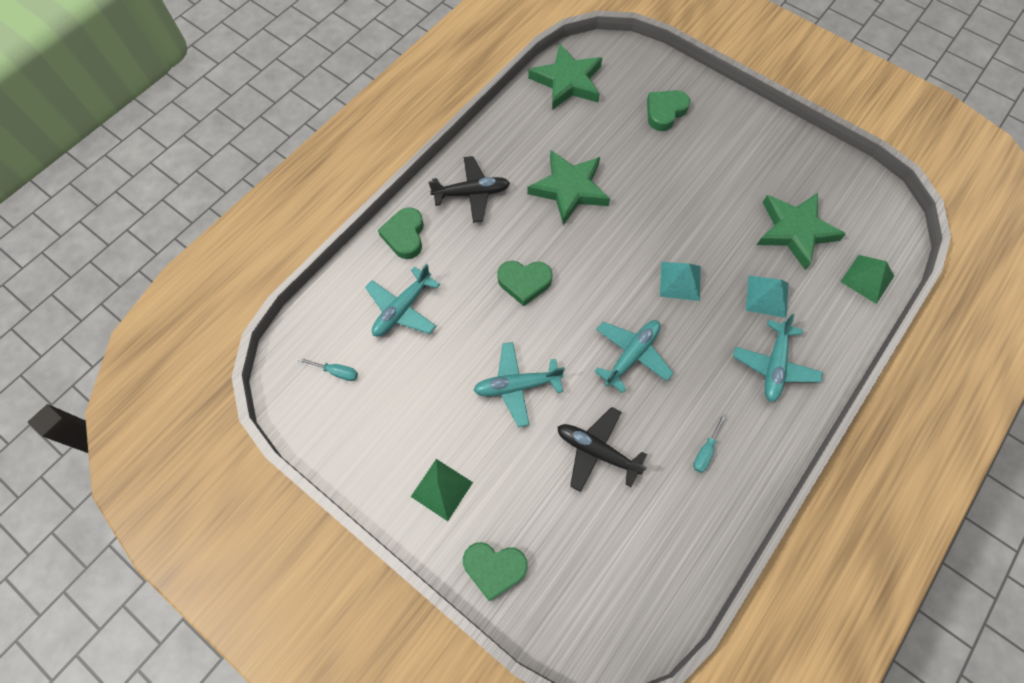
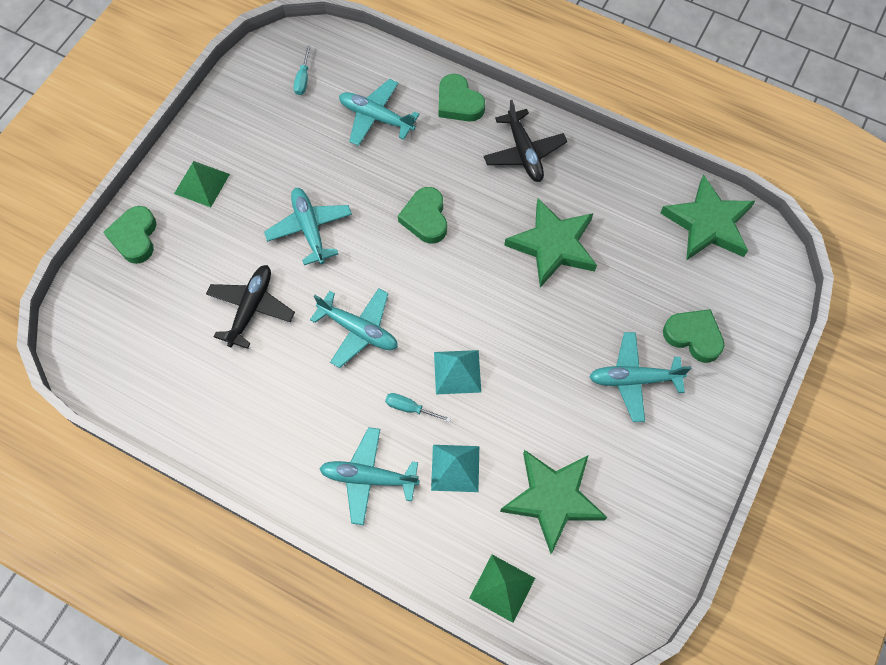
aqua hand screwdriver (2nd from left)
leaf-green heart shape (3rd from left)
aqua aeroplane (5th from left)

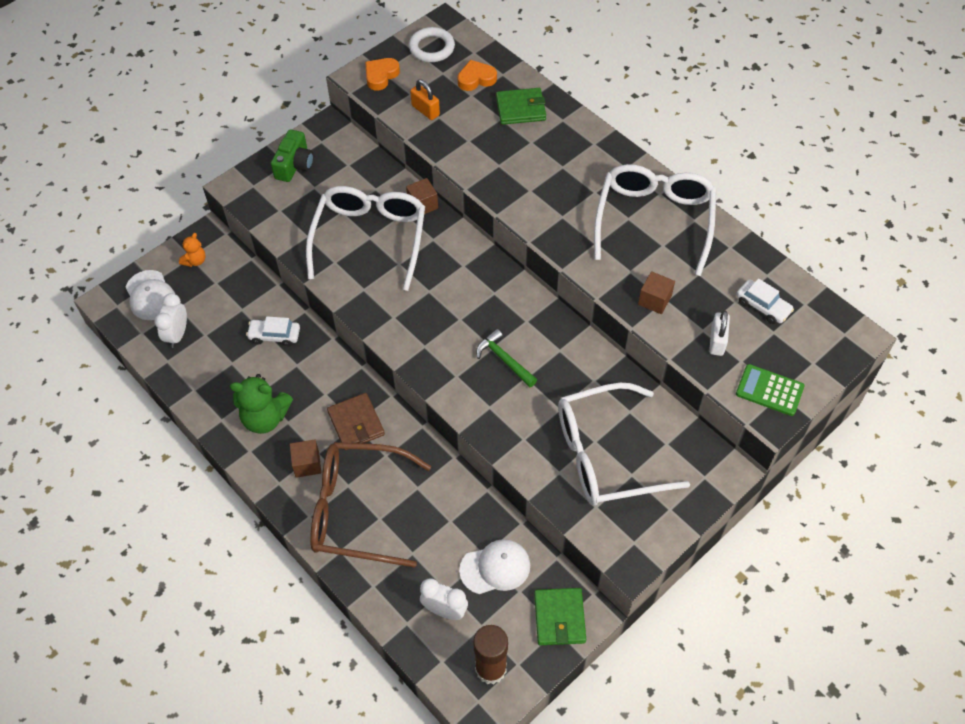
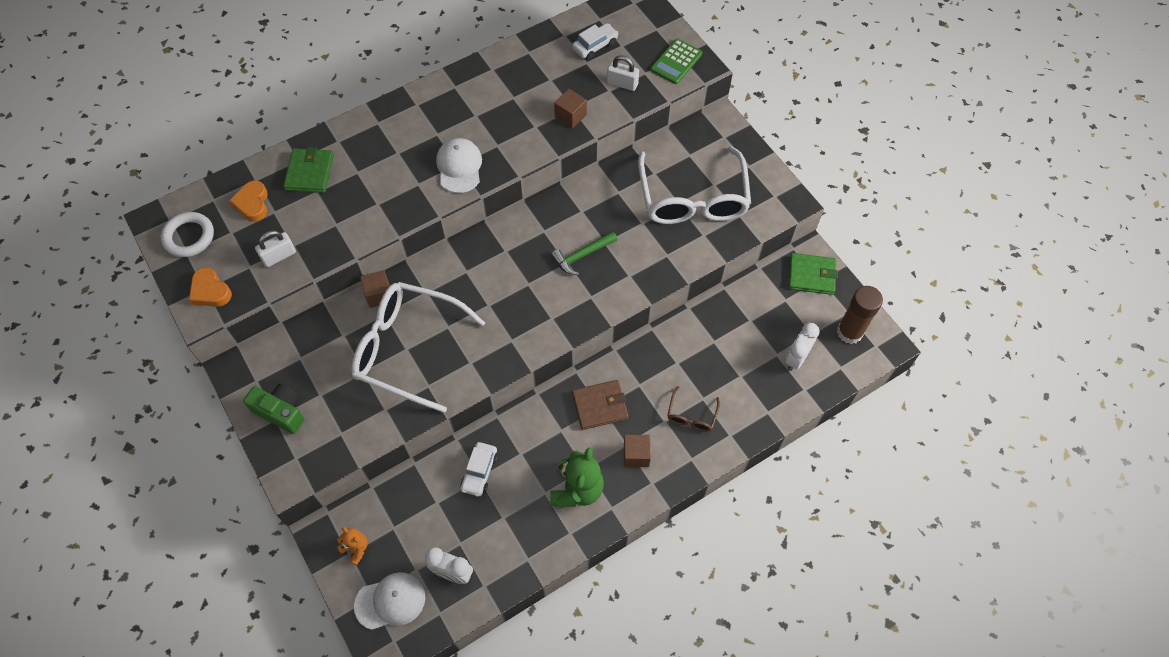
snow-white padlock (1st from left)
snow-white cap (2nd from left)
dark brown glasses
snow-white glasses (3rd from left in the first image)

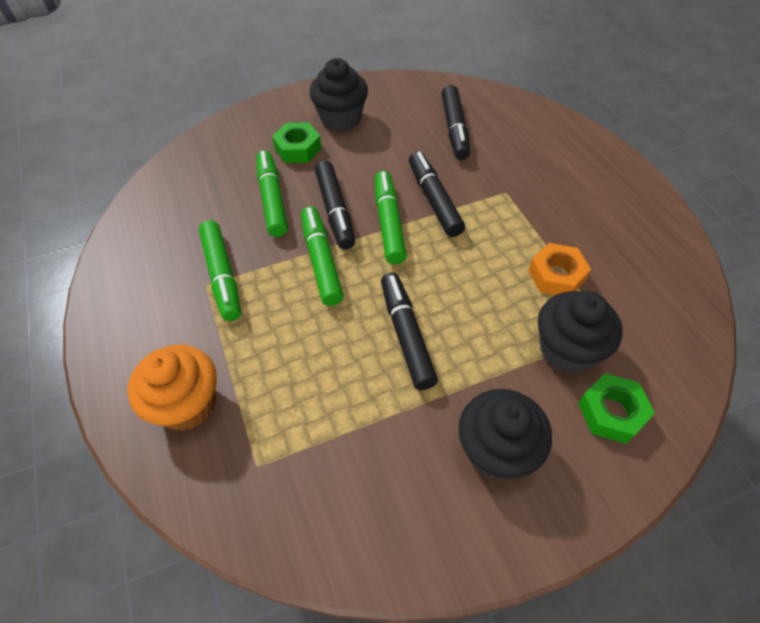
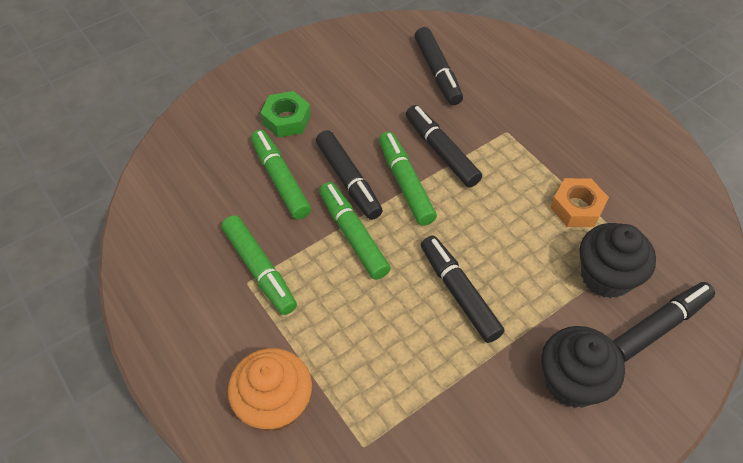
ebony marker pen (5th from left)
ebony muffin (1st from left in the first image)

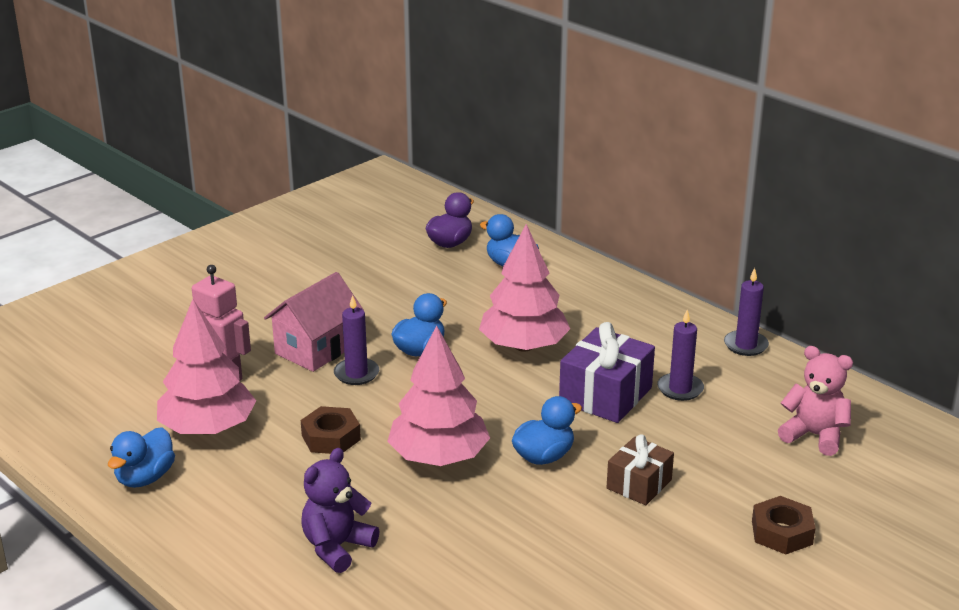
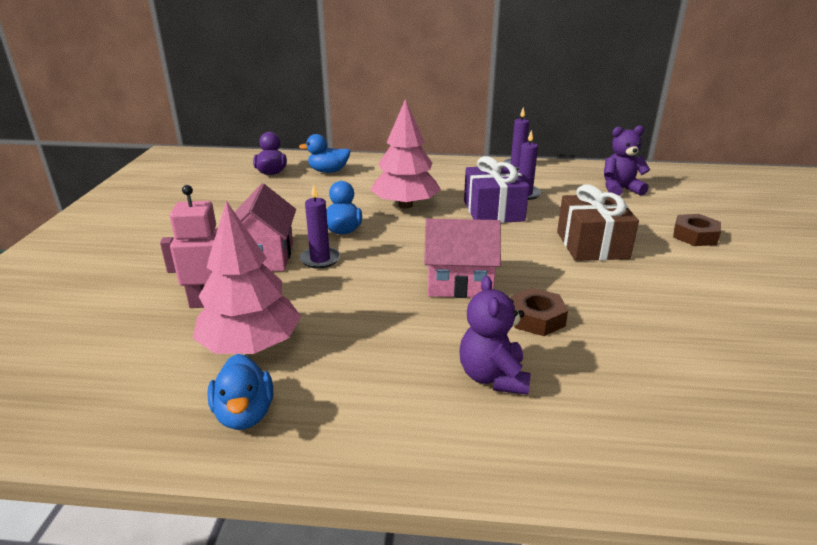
rose-pink cottage (2nd from left)
dark brown nut (1st from left)
dark brown present
purple teddy (2nd from left)
royal blue duck (4th from left in the first image)

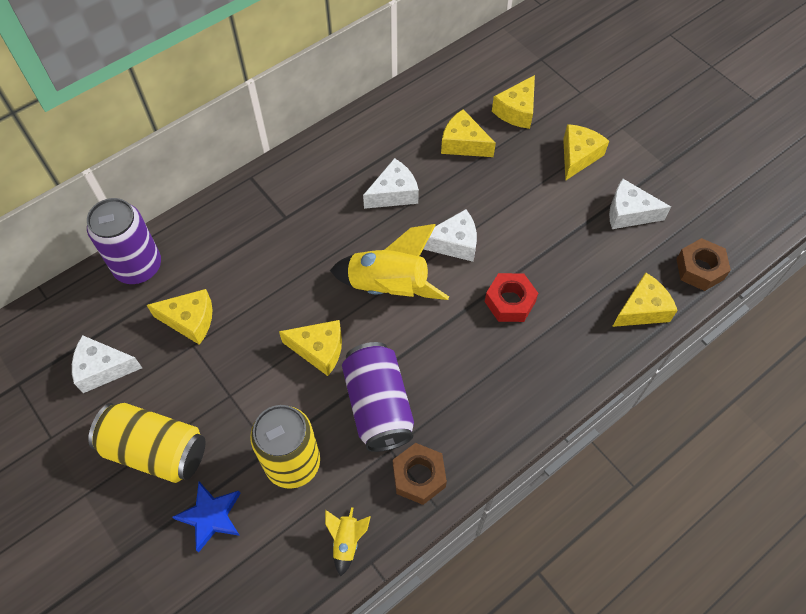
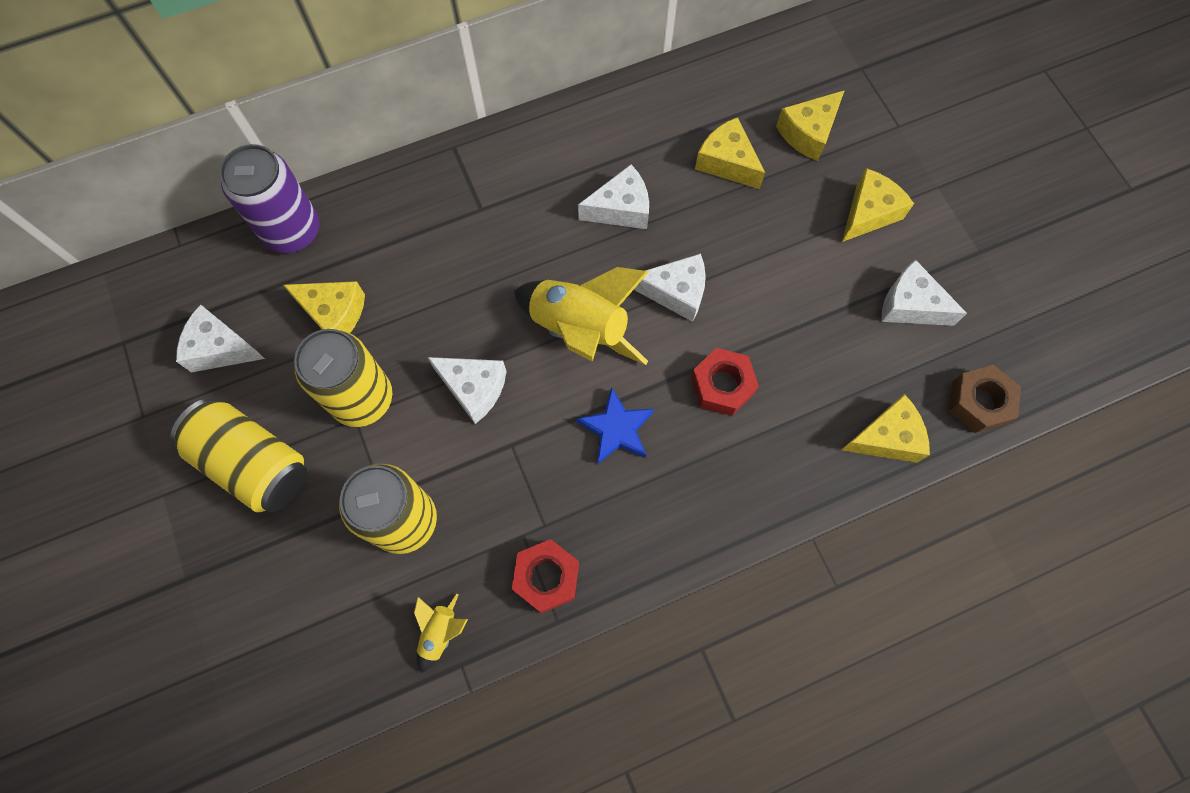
bright yellow soda can (2nd from left)
snow-white piece of cheese (2nd from left)
crimson nut (1st from left)
royal blue star
purple soda can (2nd from left in the first image)

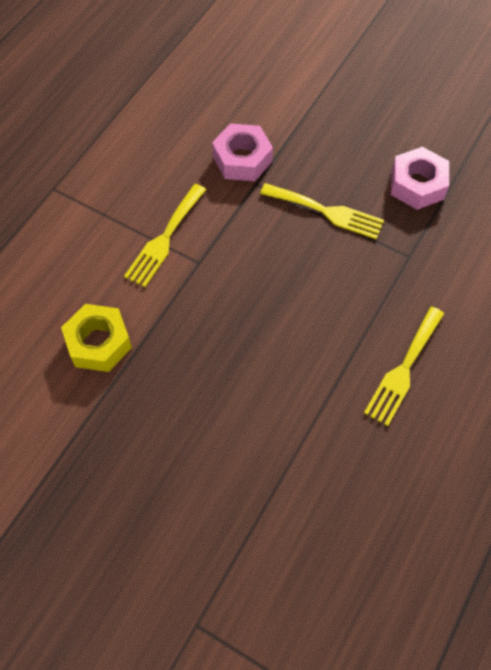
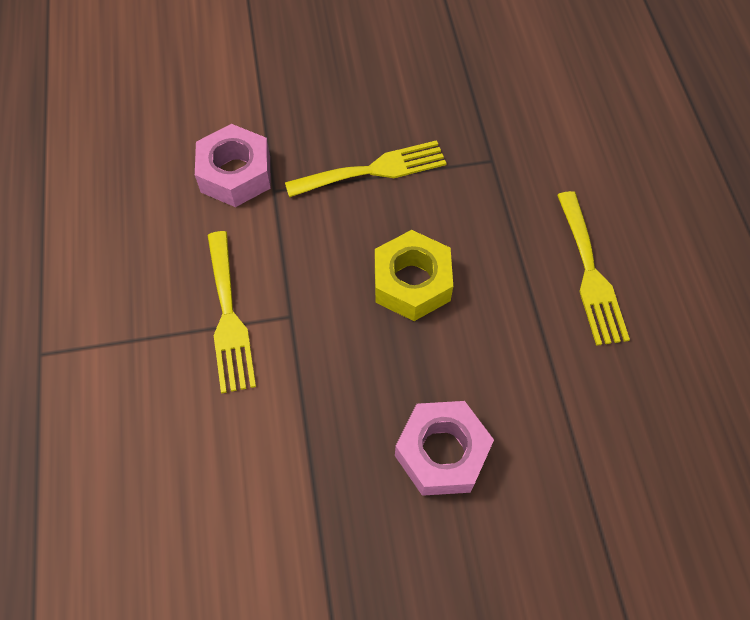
bright yellow nut
rose-pink nut (2nd from left)

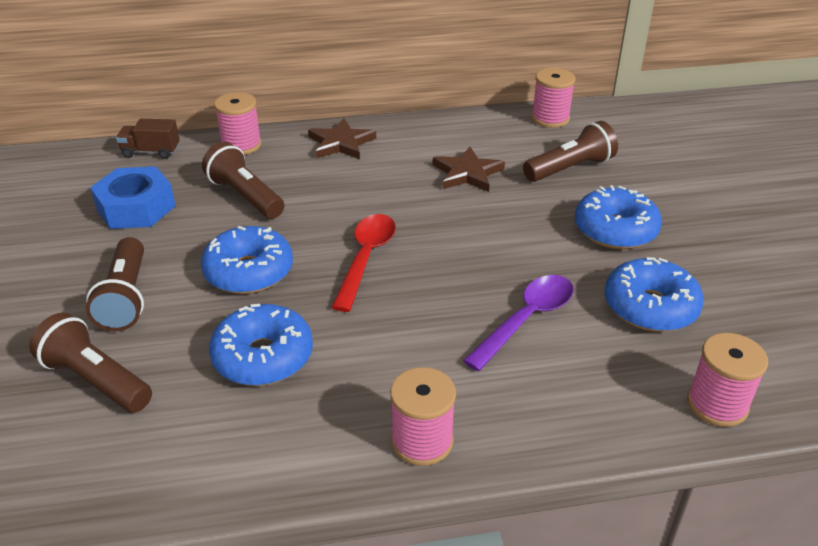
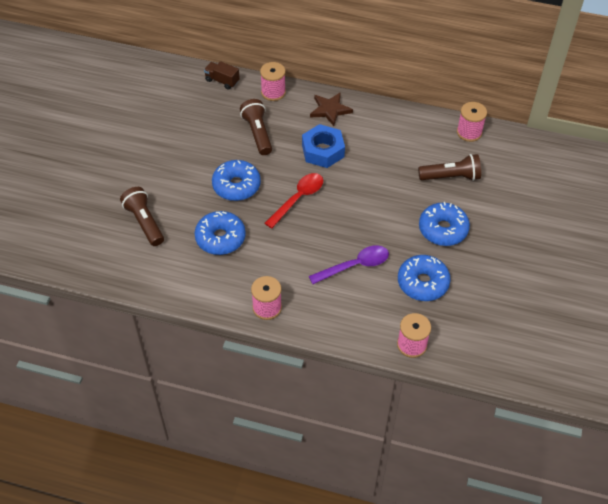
royal blue nut
dark brown flashlight (2nd from left in the first image)
dark brown star (2nd from left in the first image)

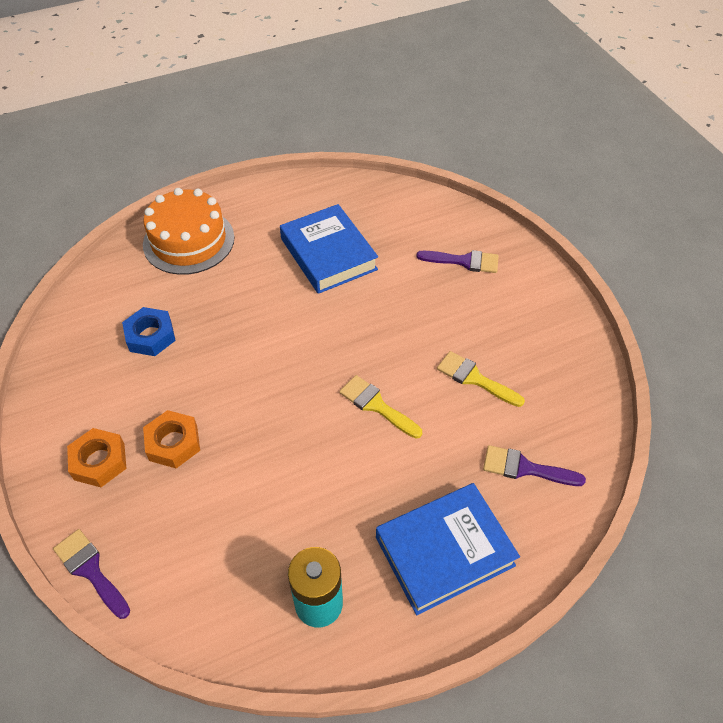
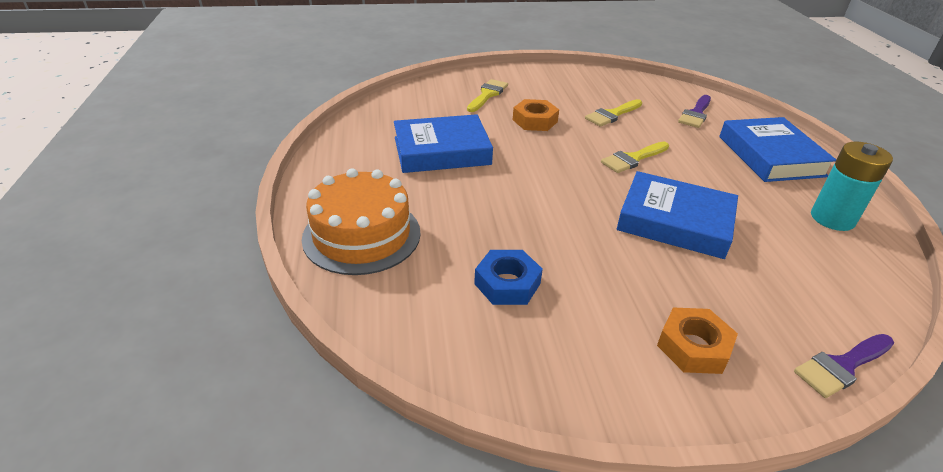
bright yellow brush (1st from left)
orange nut (1st from left)
royal blue book (2nd from left)

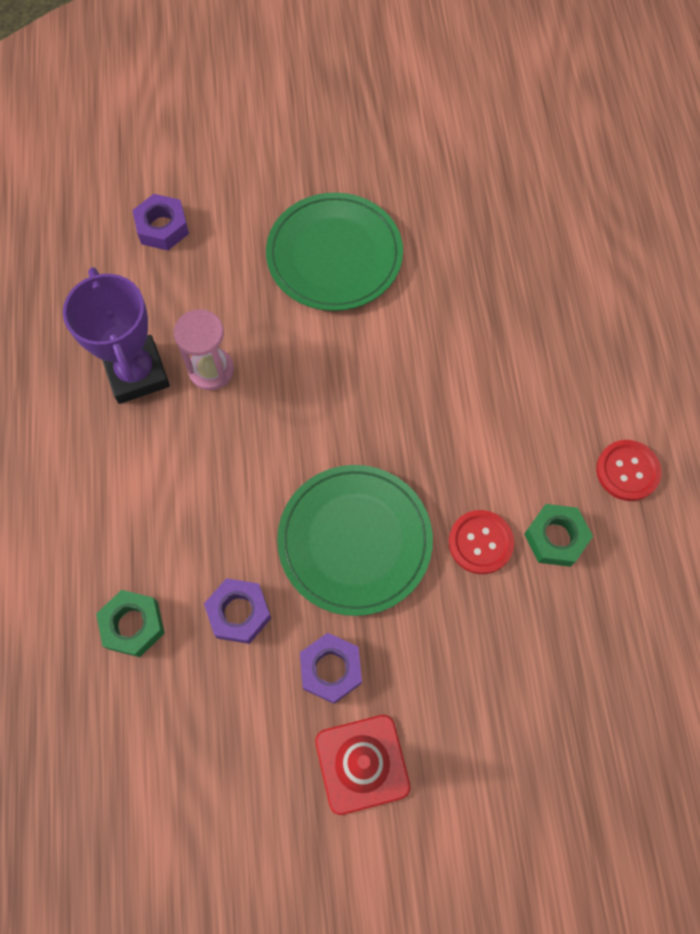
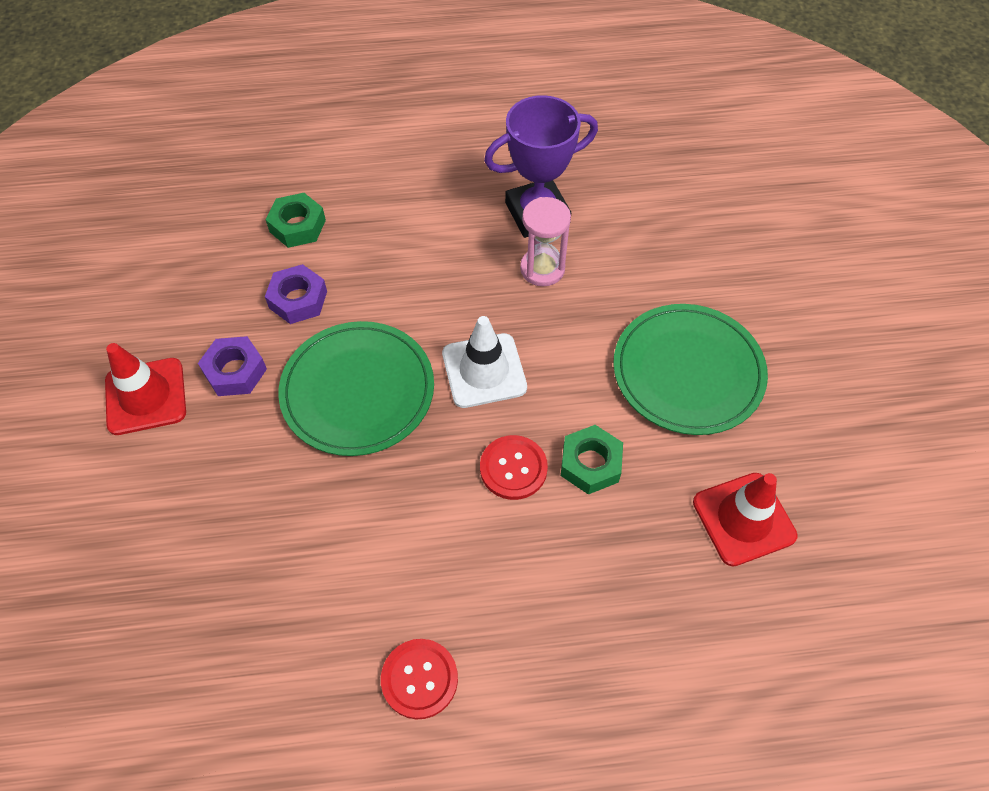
snow-white road cone
crimson button (2nd from left)
leaf-green nut (2nd from left)
crimson road cone (2nd from left)
purple nut (1st from left in the first image)

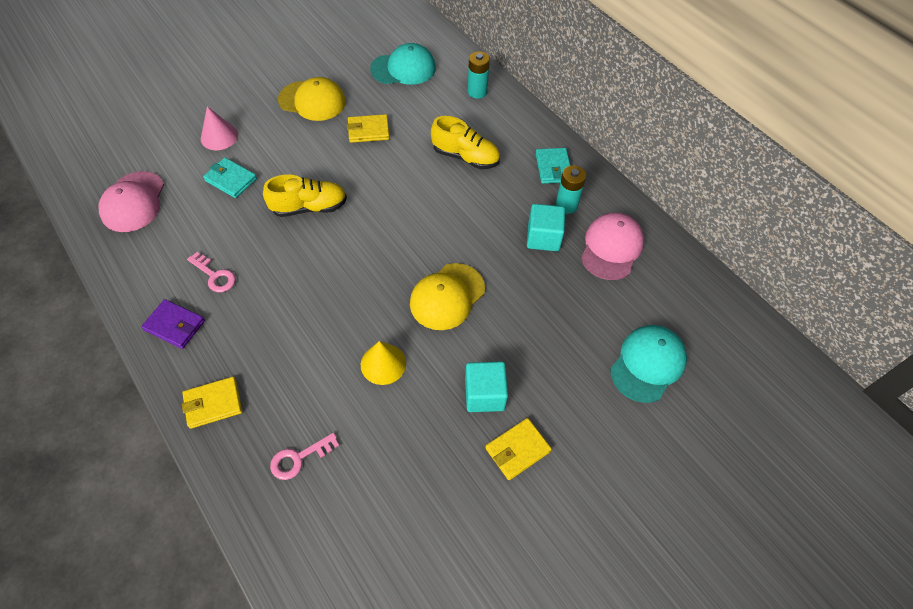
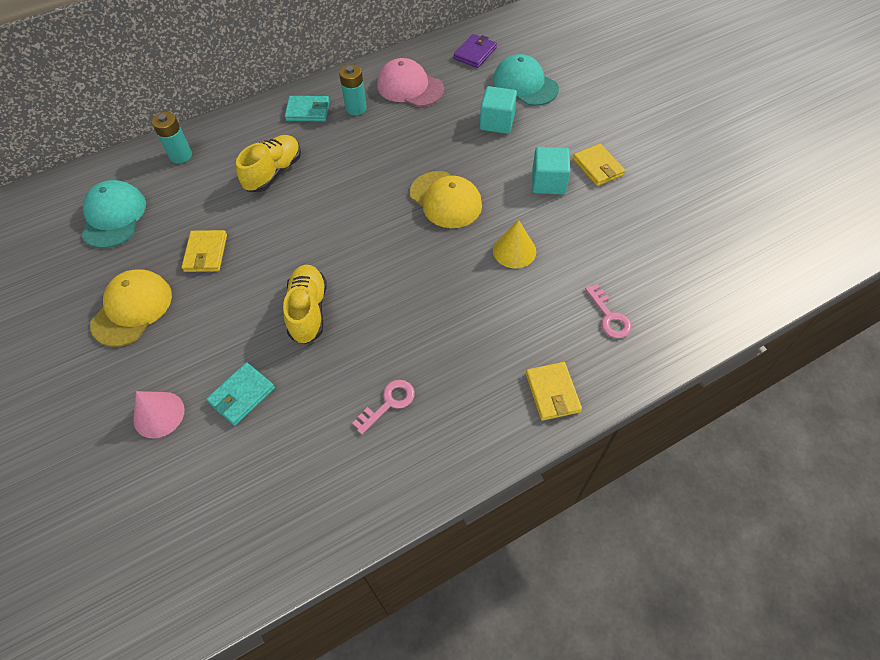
purple wallet
aqua block (1st from left)
rose-pink cap (1st from left in the first image)

